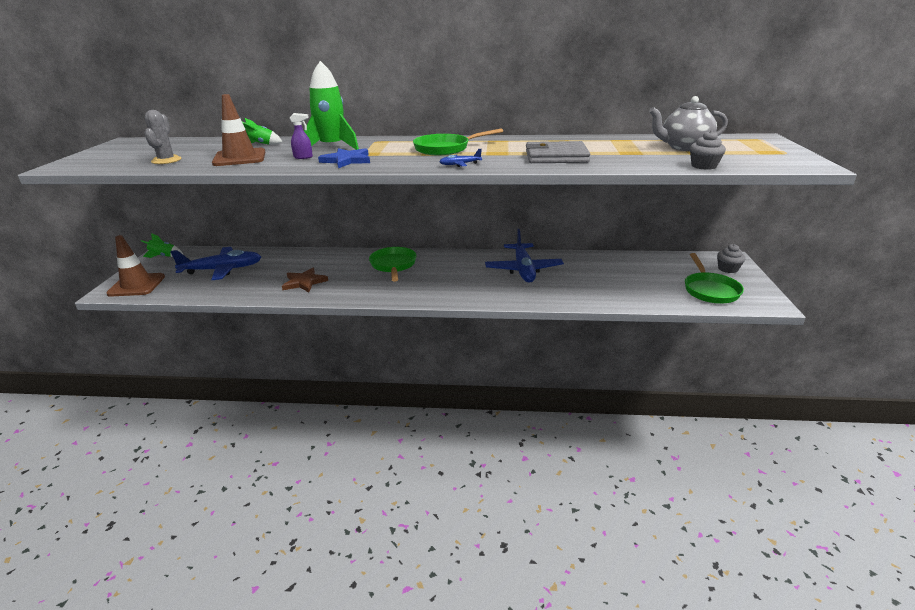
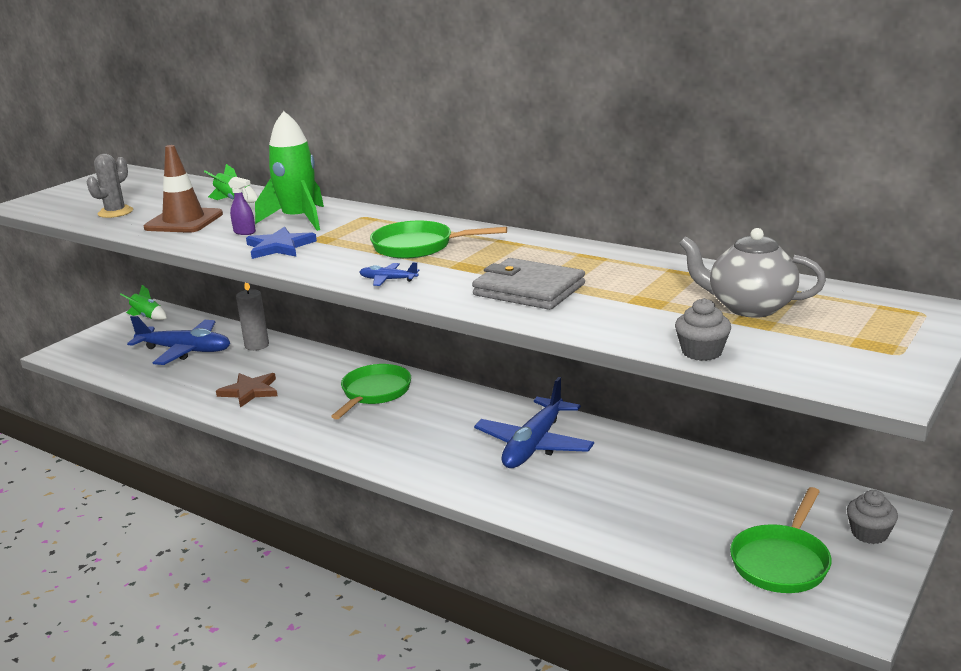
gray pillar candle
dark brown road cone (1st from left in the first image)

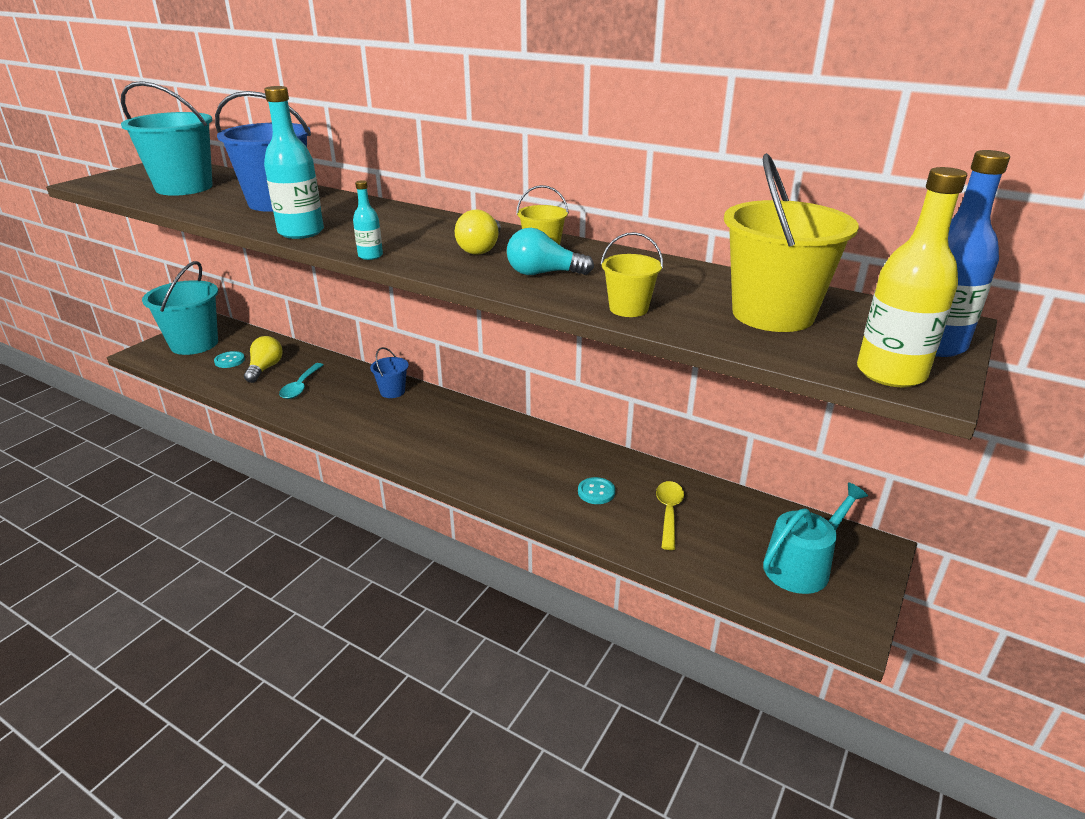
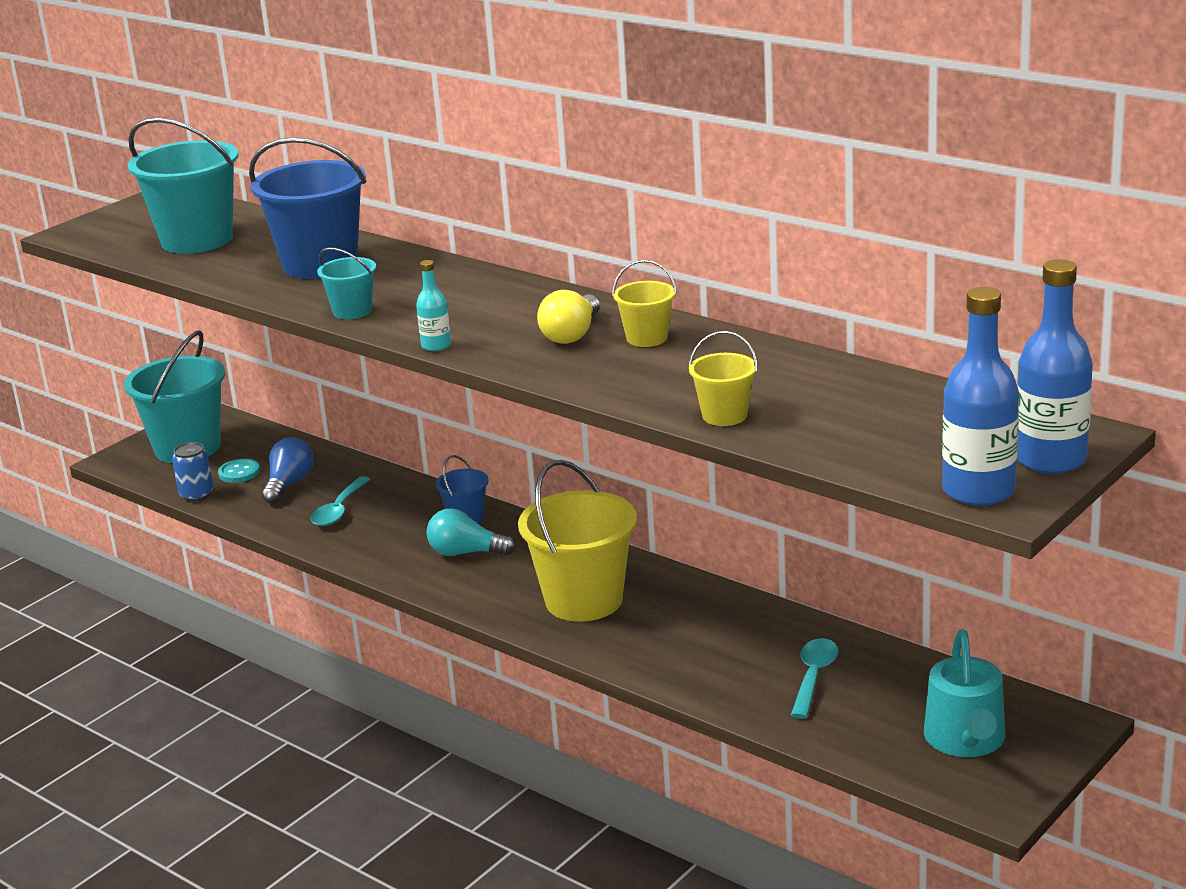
royal blue soda can
royal blue lightbulb
aqua bucket (3rd from left)
aqua lightbulb
bright yellow bucket (1st from left)
aqua spoon (2nd from left)
aqua watering pot
royal blue bottle (1st from left)
aqua button (2nd from left in the first image)

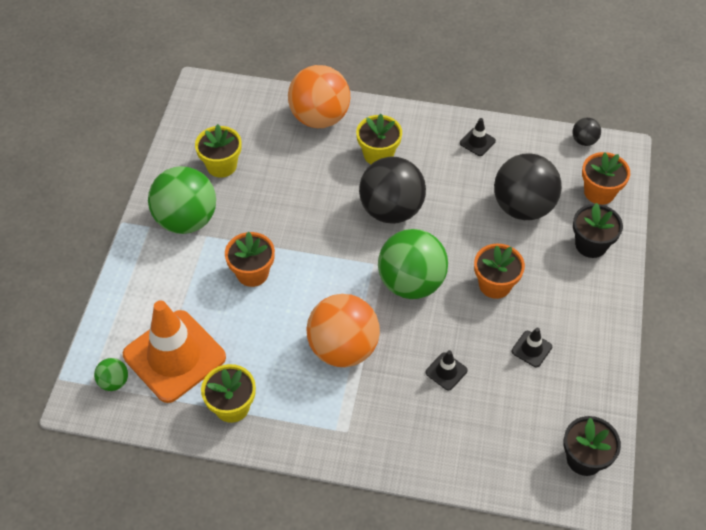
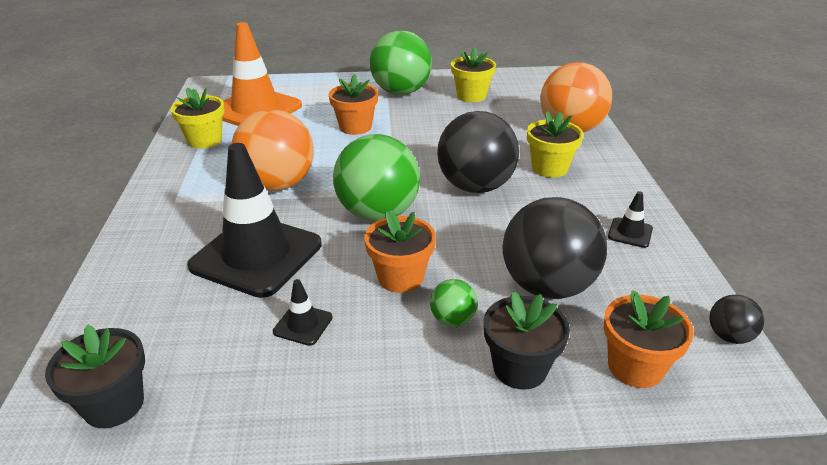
ebony road cone (1st from left)
leaf-green play ball (3rd from left)

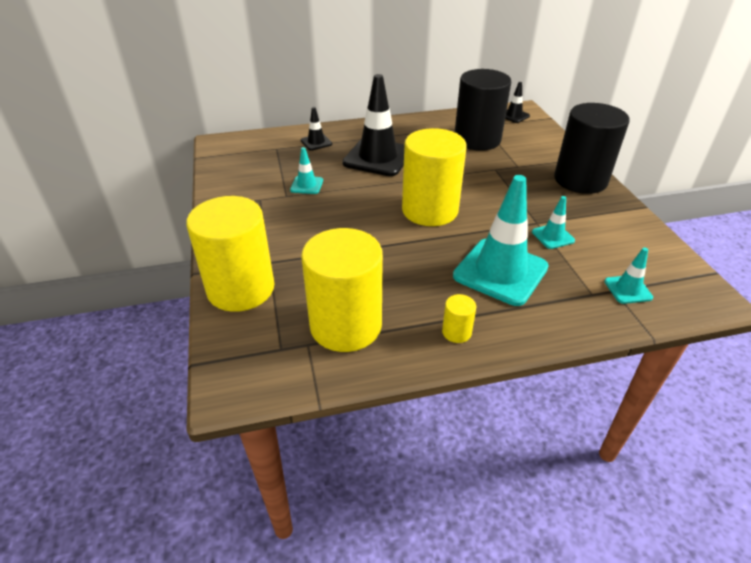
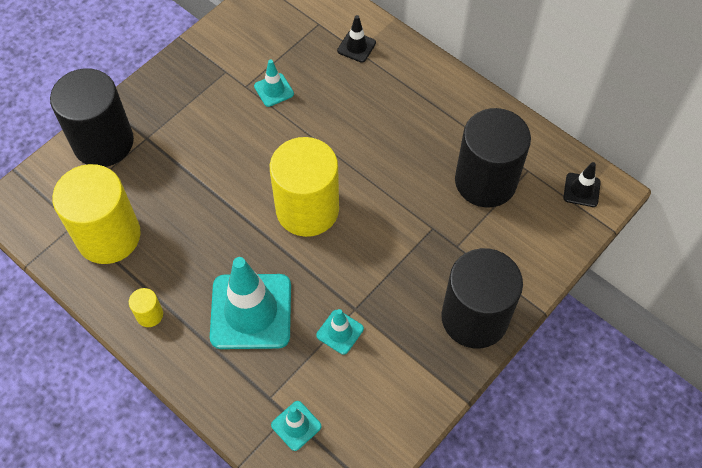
ebony cylinder (1st from left)
ebony road cone (2nd from left in the first image)

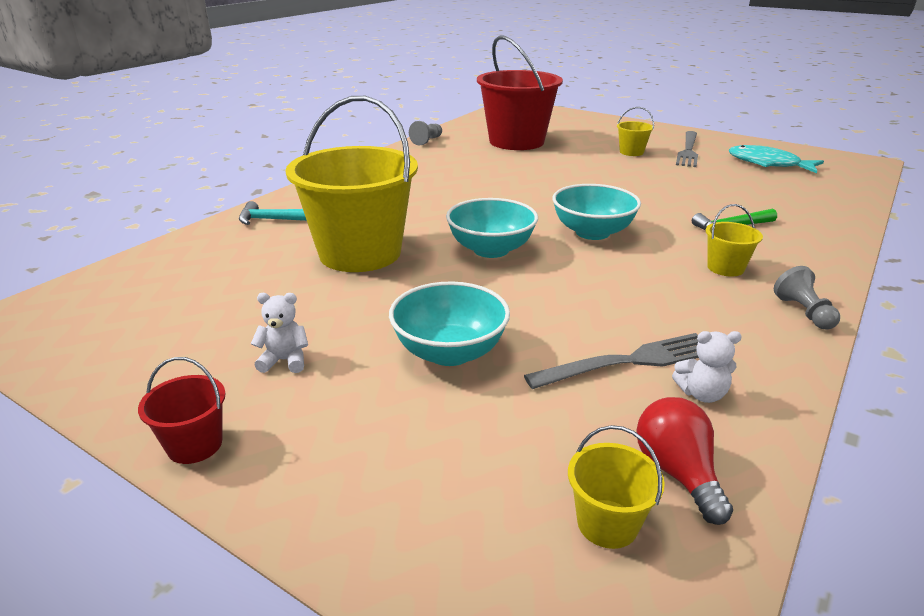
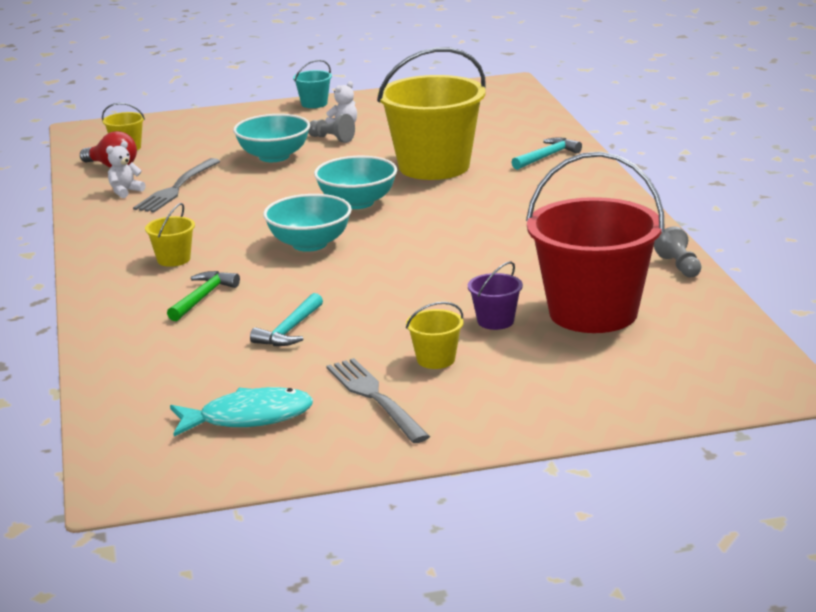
aqua carpenter's hammer (1st from left)
aqua bucket
gray game pawn (1st from left)
purple bucket

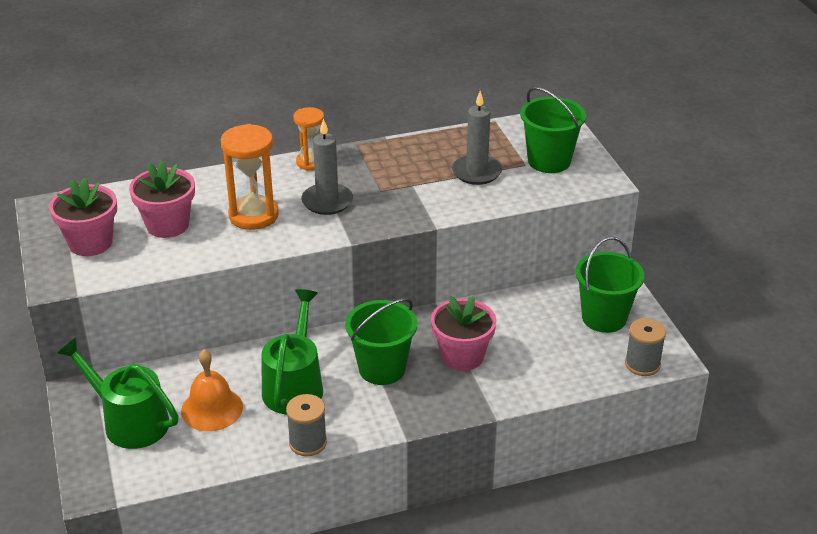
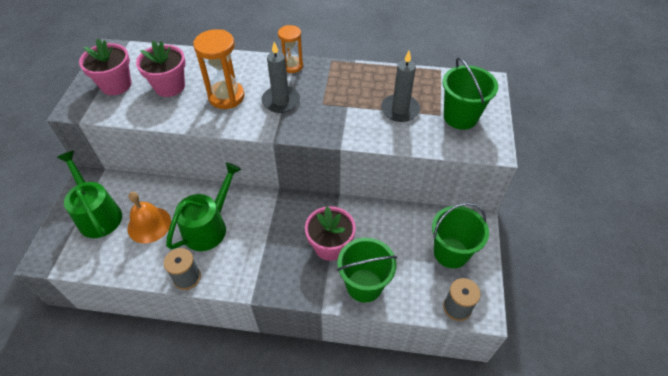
leaf-green bucket (1st from left)

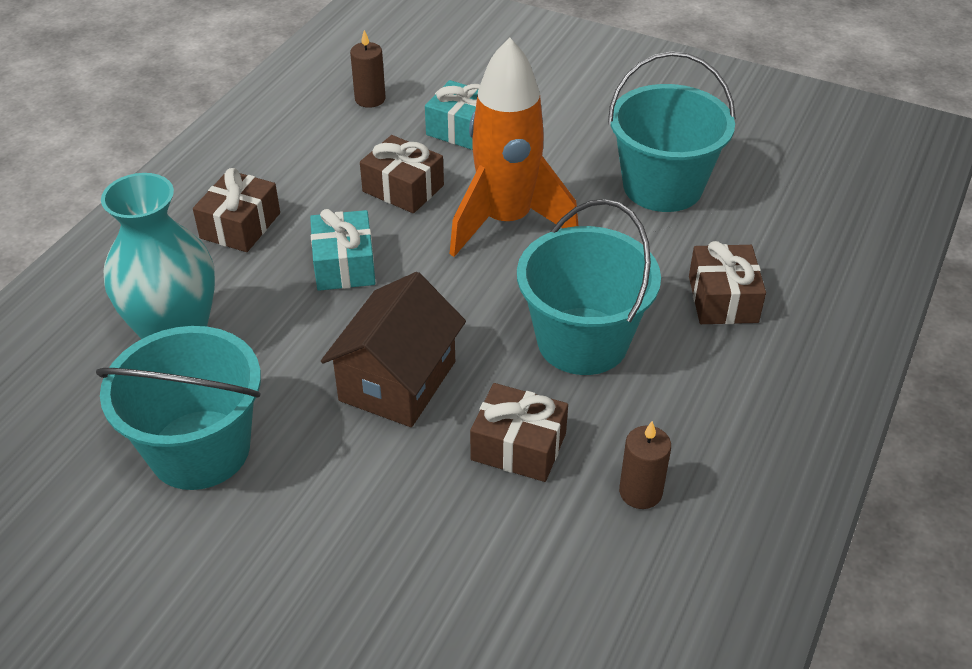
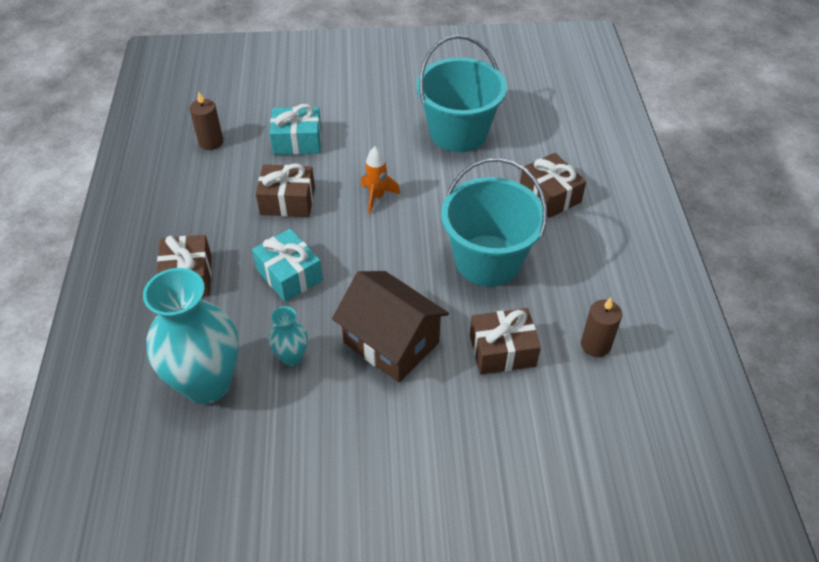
aqua vase (2nd from left)
dark brown cottage
orange rocket
aqua bucket (1st from left in the first image)

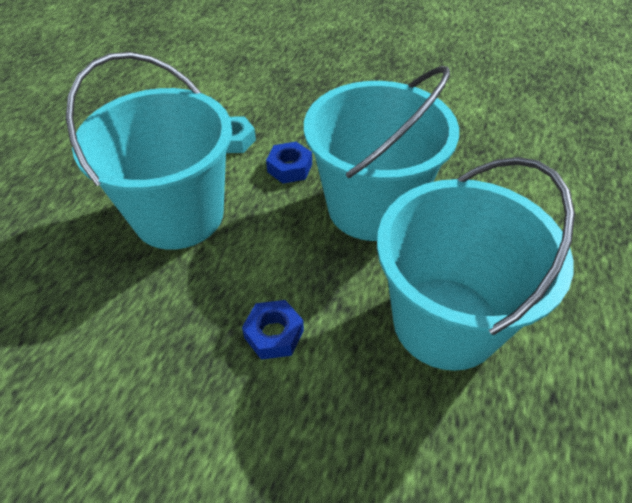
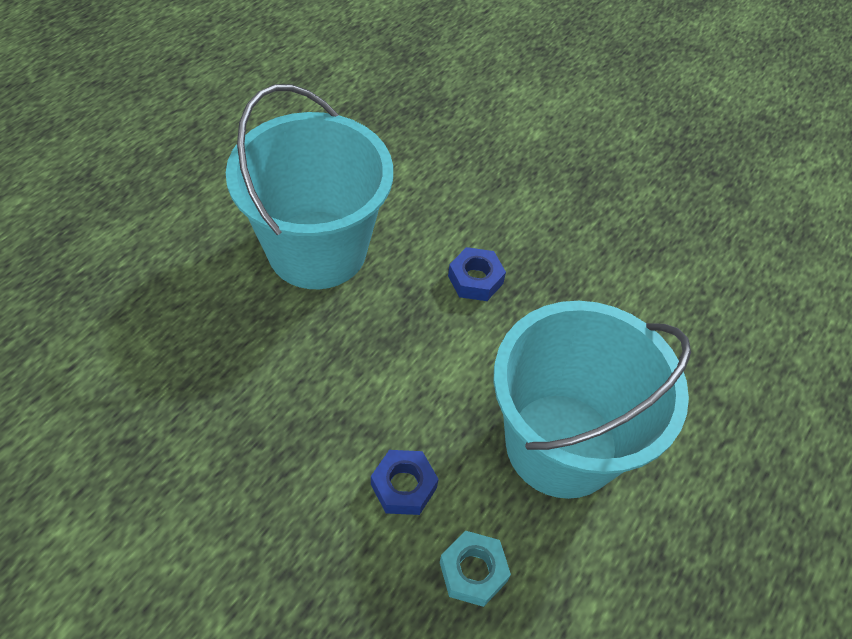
aqua bucket (2nd from left in the first image)

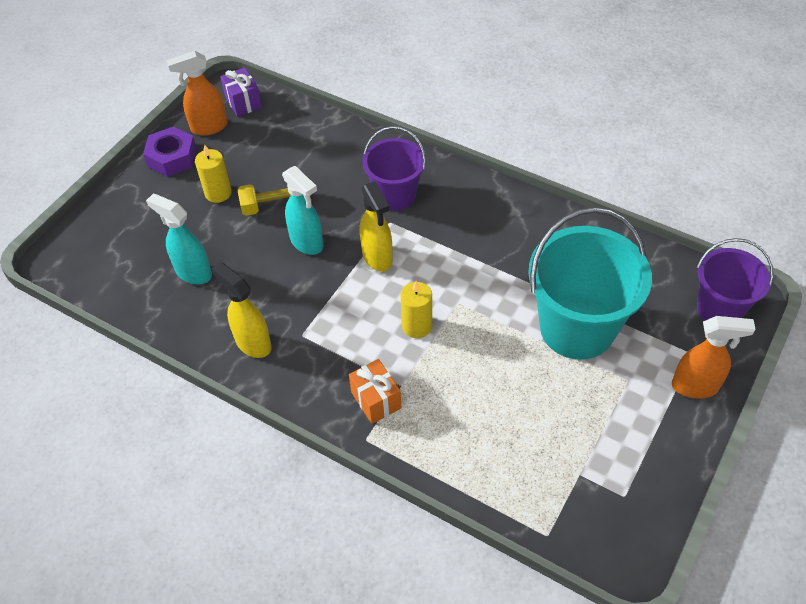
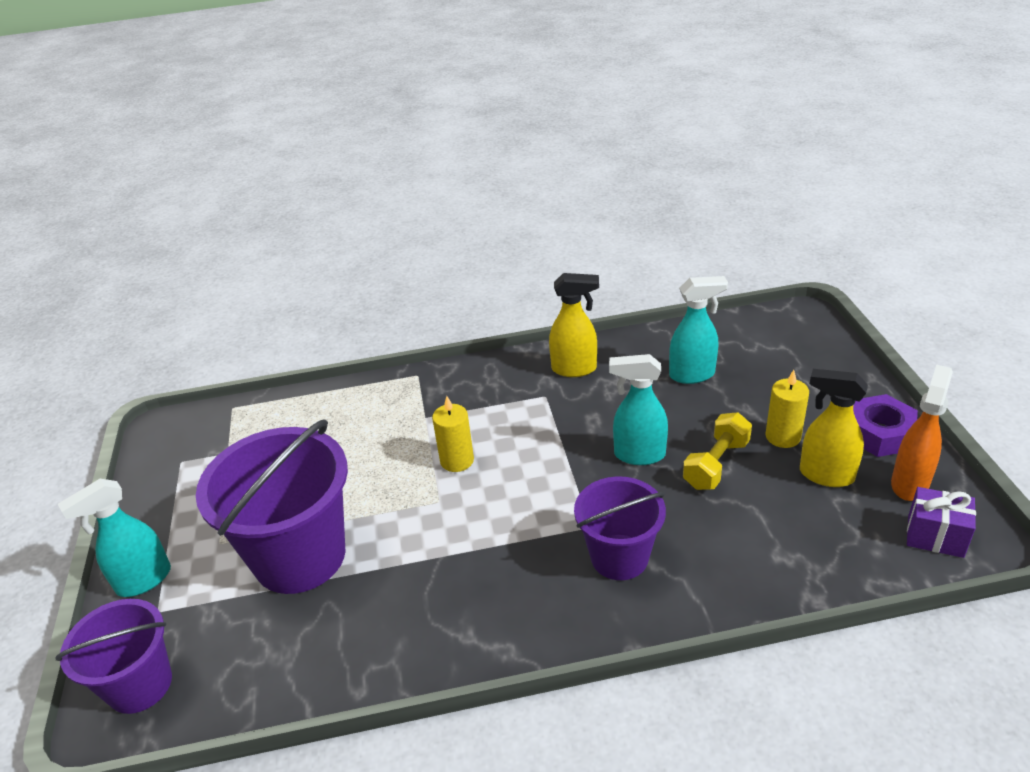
aqua spray cleaner (1st from left)
purple bucket (2nd from left)
bright yellow spray cleaner (2nd from left)
orange present

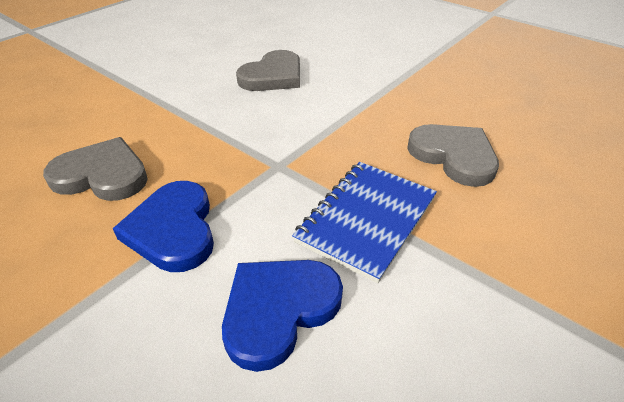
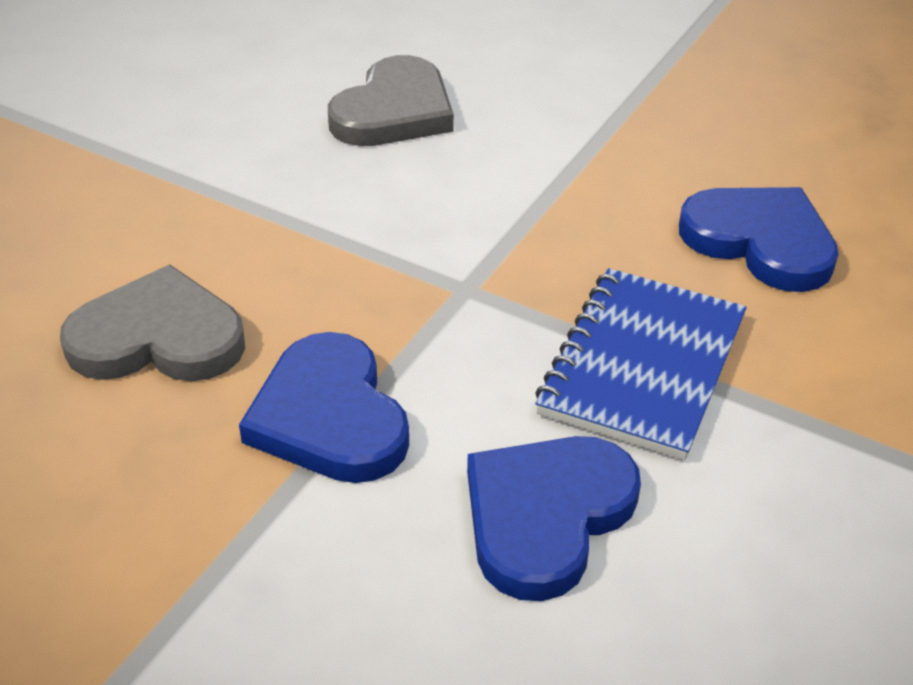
royal blue heart shape (3rd from left)

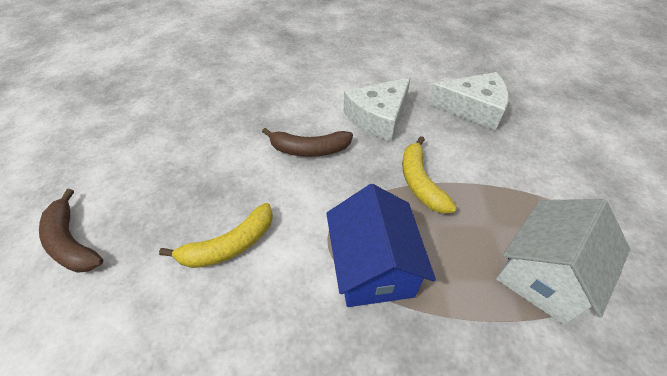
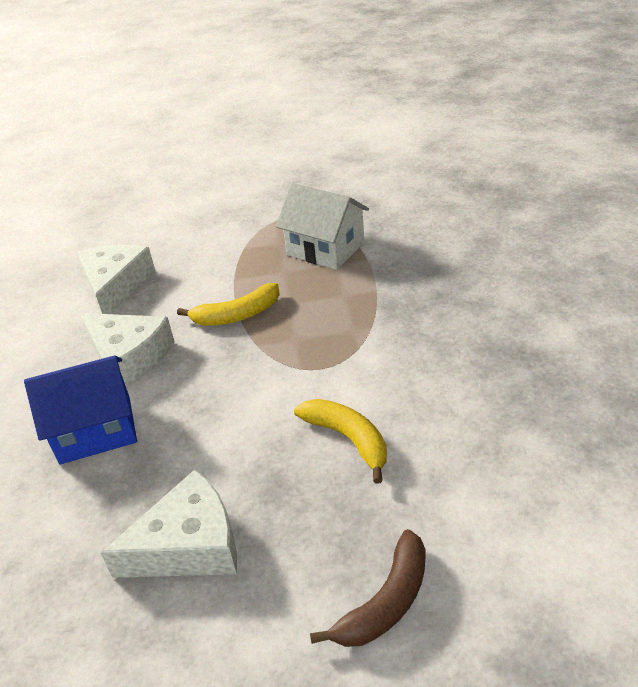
royal blue cottage
snow-white piece of cheese (3rd from left)
dark brown toy banana (2nd from left in the first image)

